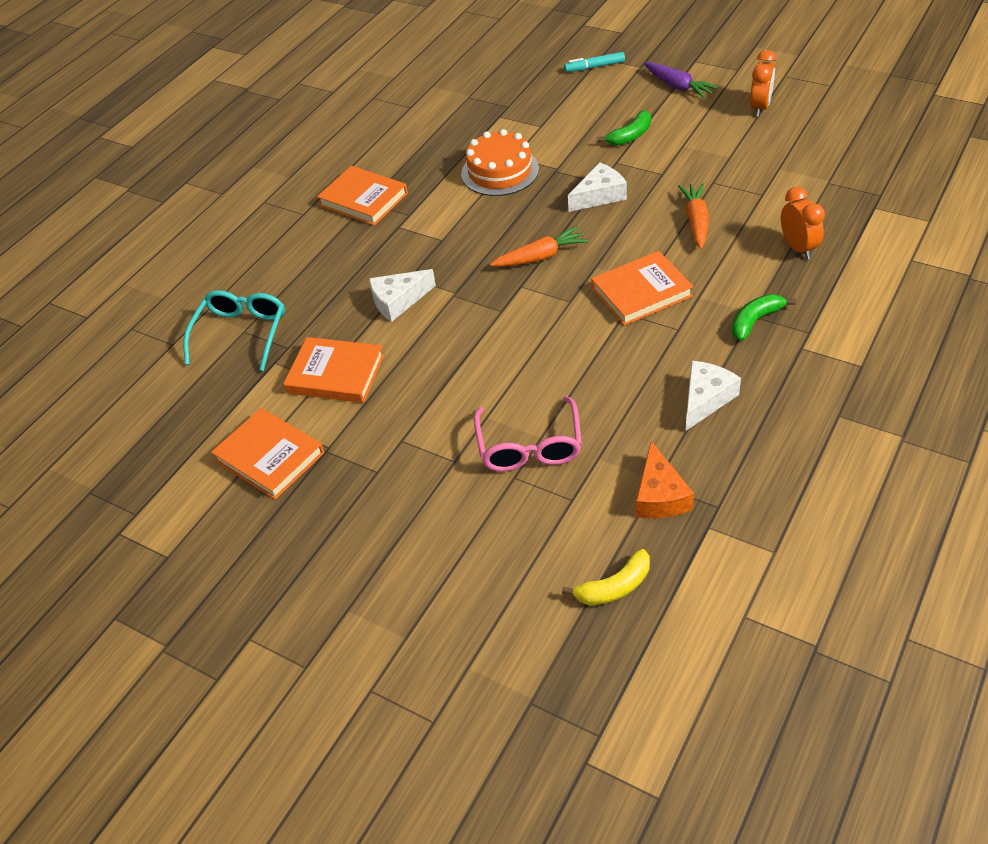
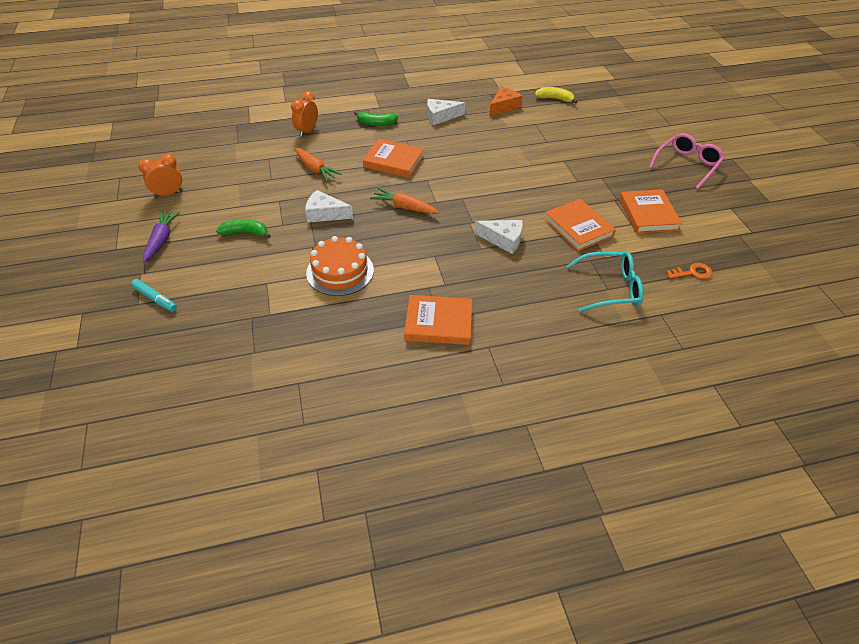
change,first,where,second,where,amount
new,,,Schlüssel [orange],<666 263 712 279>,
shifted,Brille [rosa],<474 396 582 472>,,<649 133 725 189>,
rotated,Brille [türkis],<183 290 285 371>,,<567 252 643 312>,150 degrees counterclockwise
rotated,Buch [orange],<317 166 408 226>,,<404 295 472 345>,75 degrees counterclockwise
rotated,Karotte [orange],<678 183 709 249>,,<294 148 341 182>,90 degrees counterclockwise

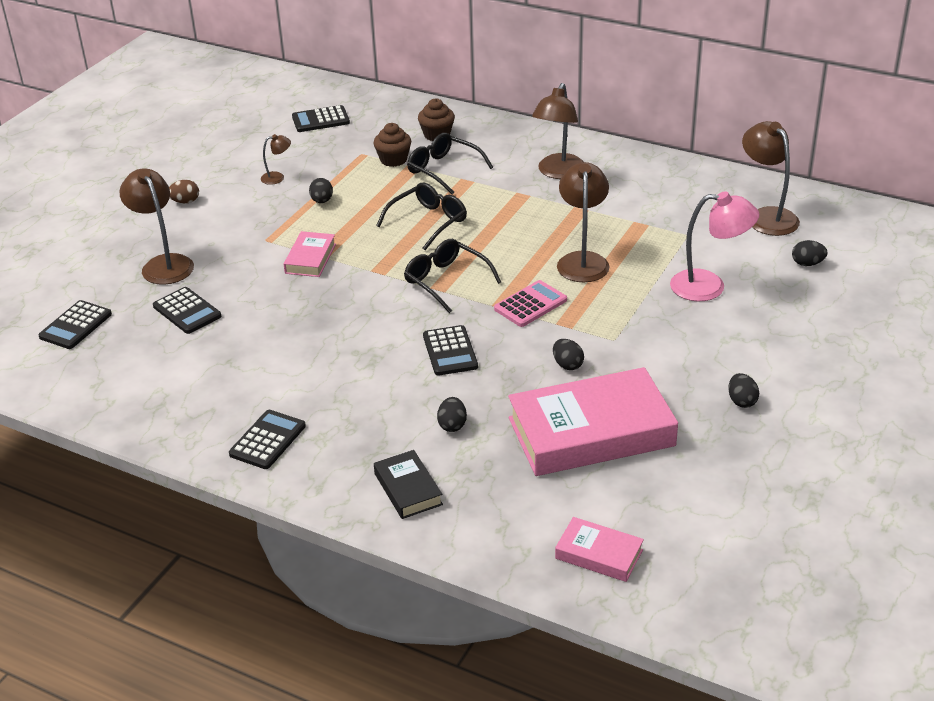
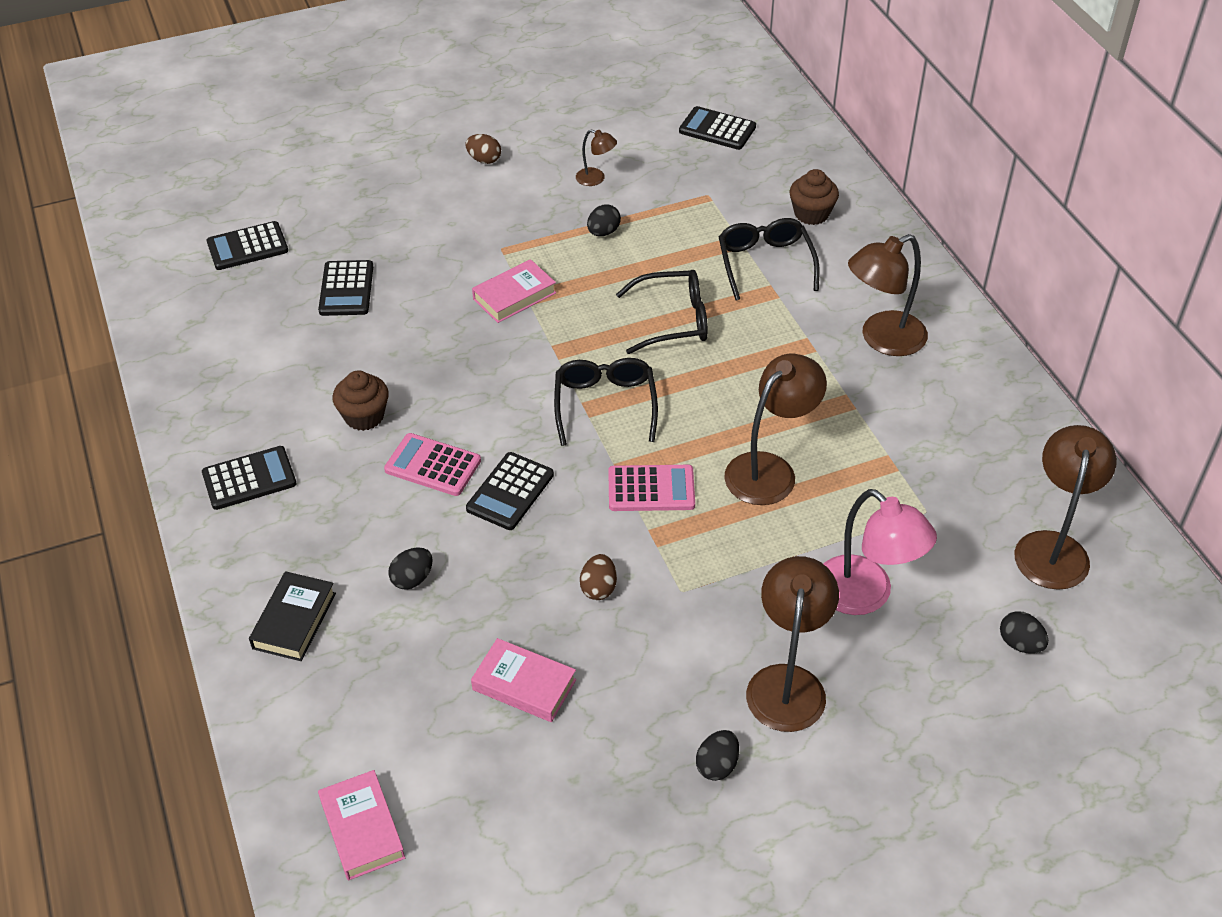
change,first,where,second,where,amount
new,,,Taschenrechner [rosa],<384 433 481 496>,
shifted,Lampe [braun],<120 168 194 285>,,<746 556 839 732>,
shifted,Muffin [braun],<373 123 411 167>,,<333 371 389 431>,
repainted,Ei [schwarz],<553 339 584 370>,Ei [braun],<580 554 617 600>,
scaled,Buch [rosa],<508 367 678 476>,,<471 638 576 722>,x0.47

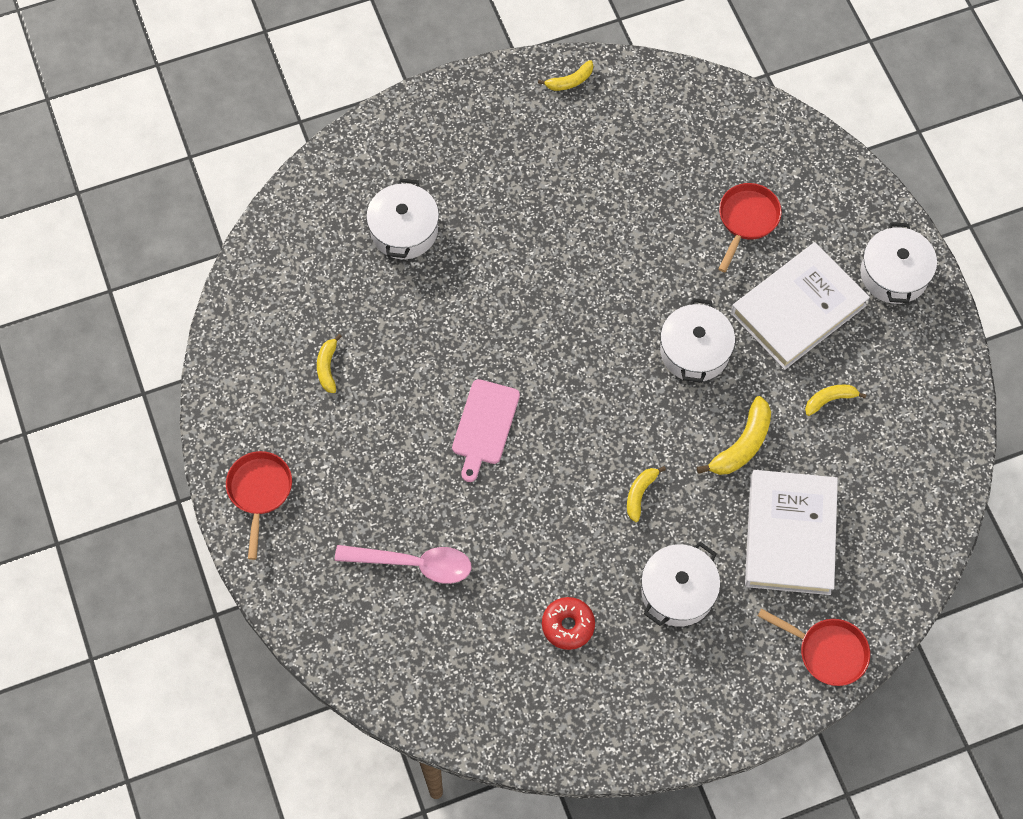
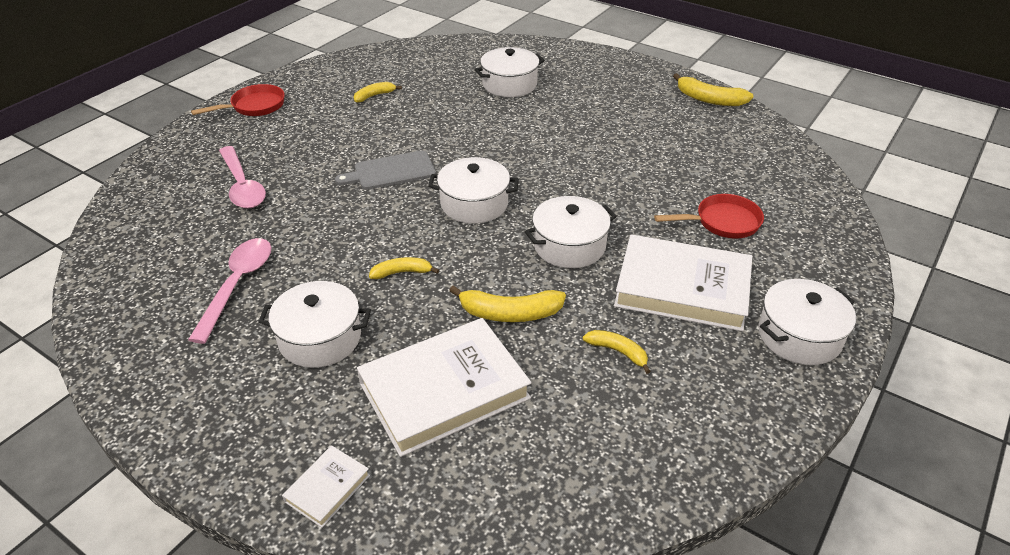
change,first,where,second,where,amount
new,,,Kochtopf [weiß],<428 157 519 224>,
swapped,Donut [rot],<542 597 595 650>,Löffel [rosa],<188 238 272 344>,
swapped,Pfanne [rot],<758 609 870 686>,Buch [weiß],<282 445 370 528>,
repainted,Schneidebrett [rosa],<452 379 520 482>,Schneidebrett [grau],<335 151 436 190>,
scaled,Banane [gelb],<538 60 593 91>,,<673 73 753 106>,x1.61

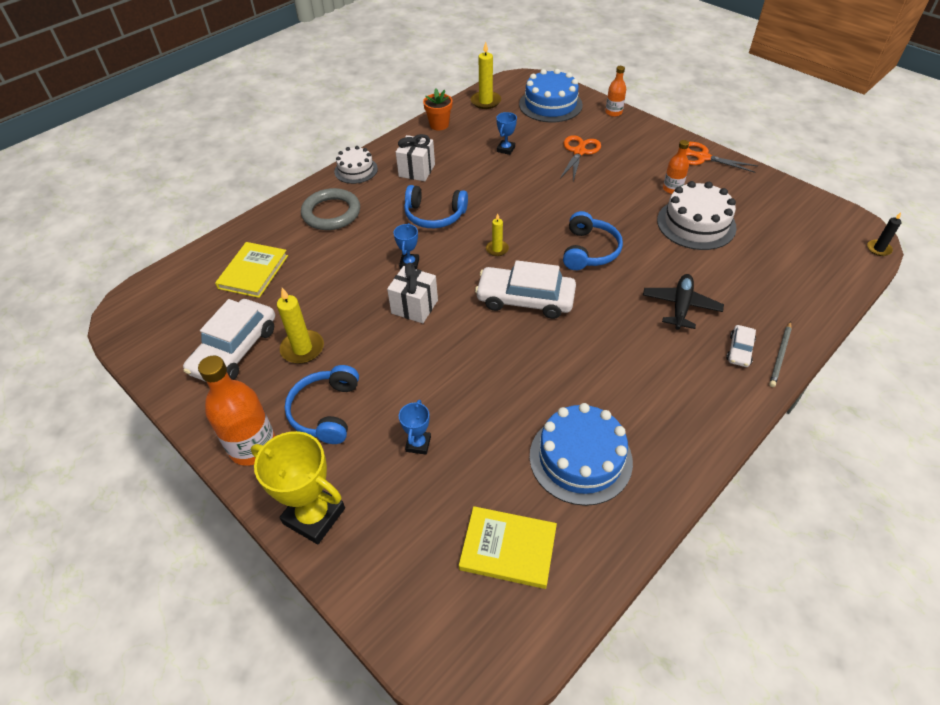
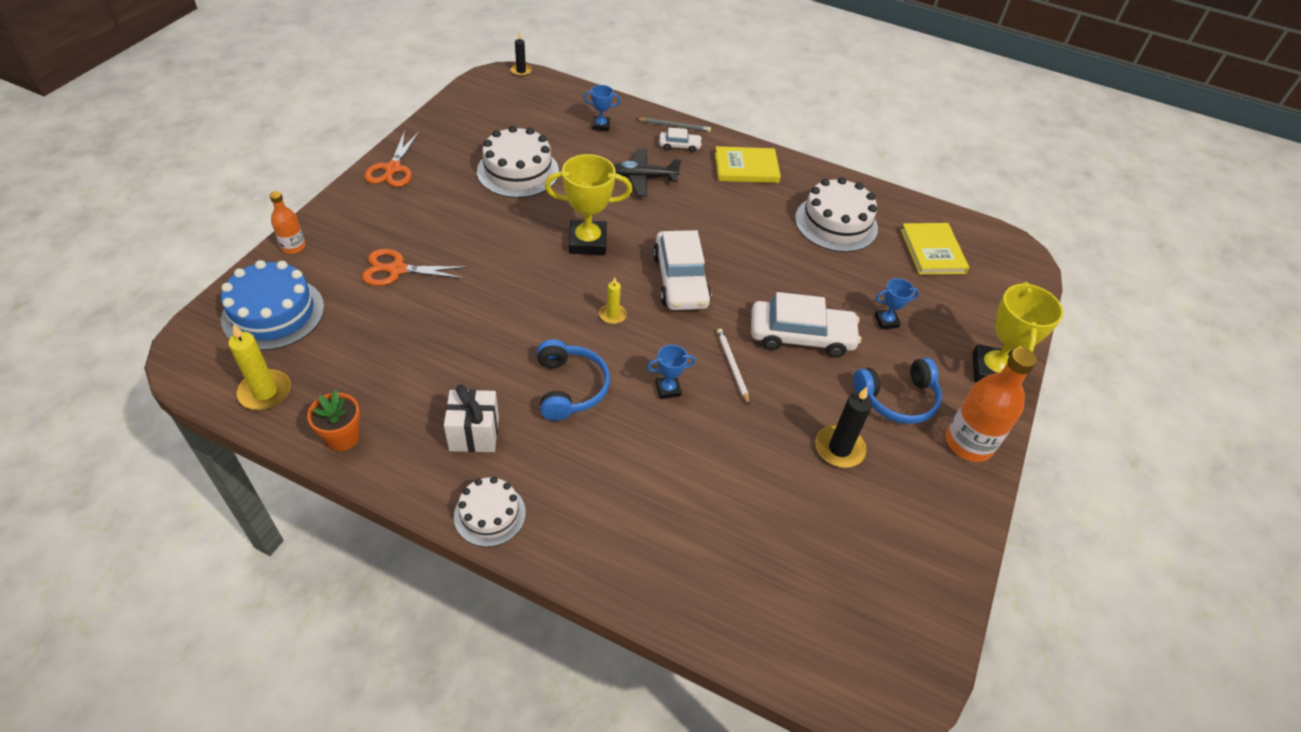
change,first,where,second,where,amount
gone,Ring [grau],<301 188 360 230>,,,
gone,Flasche [orange],<663 140 689 194>,,,
shifted,Auto [weiß],<183 299 275 382>,,<751 292 861 358>,
shifted,Buch [gelb],<215 242 288 298>,,<715 146 781 183>,
shifted,Pokal [blau],<496 112 517 155>,,<583 85 621 131>,
swapped,Geschenk [weiß],<387 263 438 323>,Bleistift [weiß],<717 328 750 405>,
swapped,Kopfhörer [blau],<563 211 623 270>,Pokal [gelb],<545 154 632 255>,
repainted,Kerze [gelb],<277 288 324 364>,Kerze [schwarz],<816 387 872 468>,
repainted,Kuchen [blau],<530 403 633 506>,Kuchen [weiß],<795 177 878 252>,

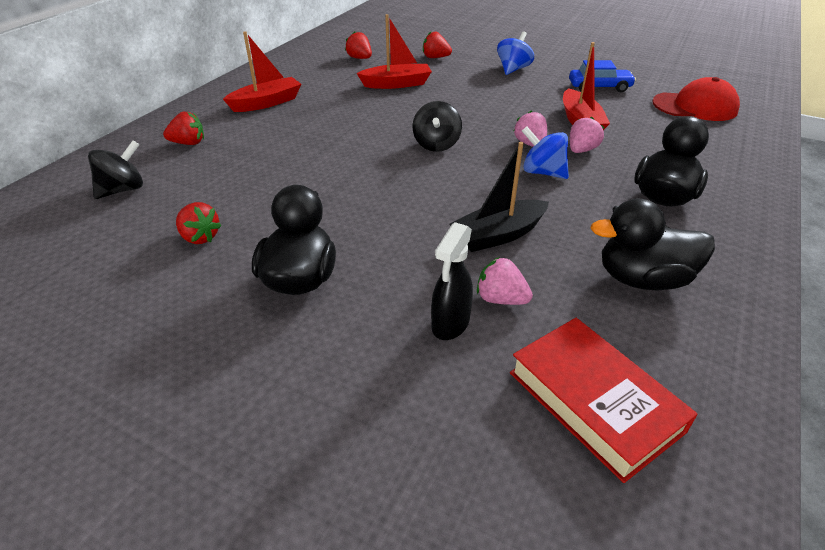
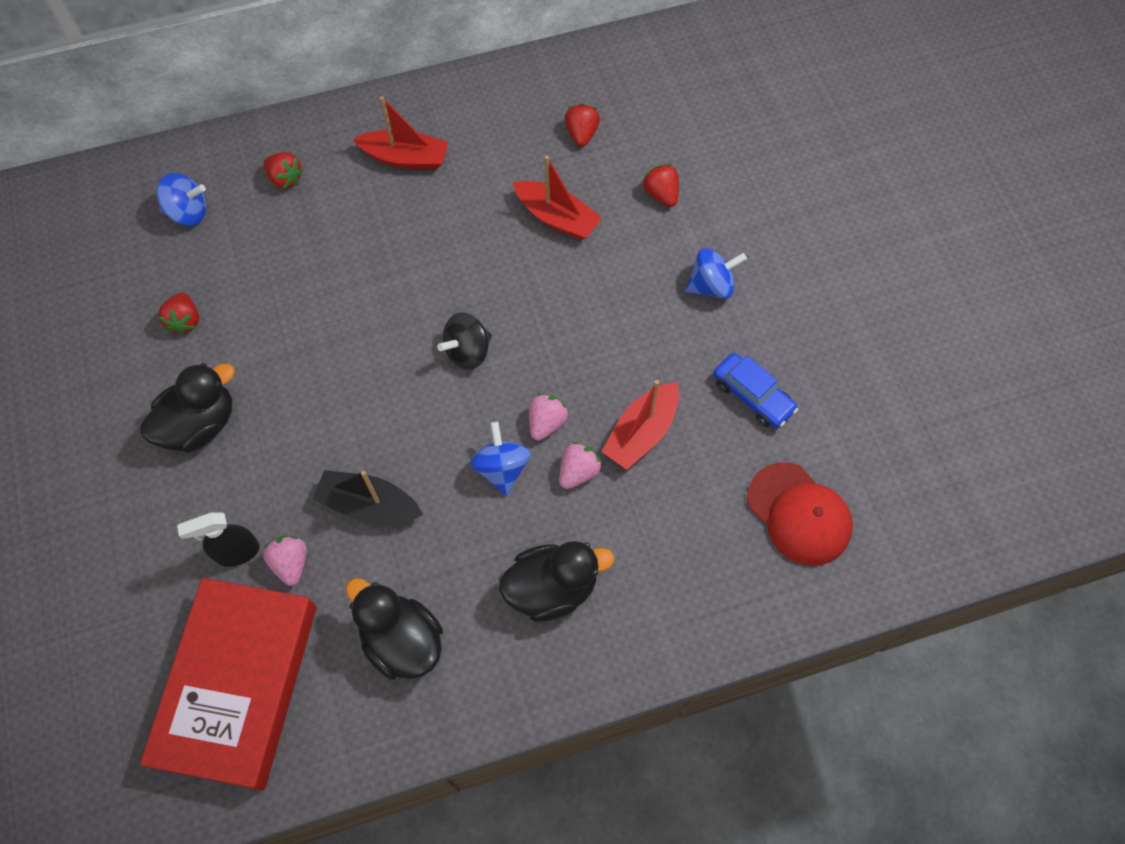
change,first,where,second,where,amount
repainted,Kreisel [schwarz],<88 140 143 199>,Kreisel [blau],<157 173 206 226>,
rotated,Erdbeere [rosa],<570 117 604 153>,,<559 442 602 489>,45 degrees counterclockwise
scaled,Buch [rot],<510 318 698 483>,,<140 578 316 791>,x1.53

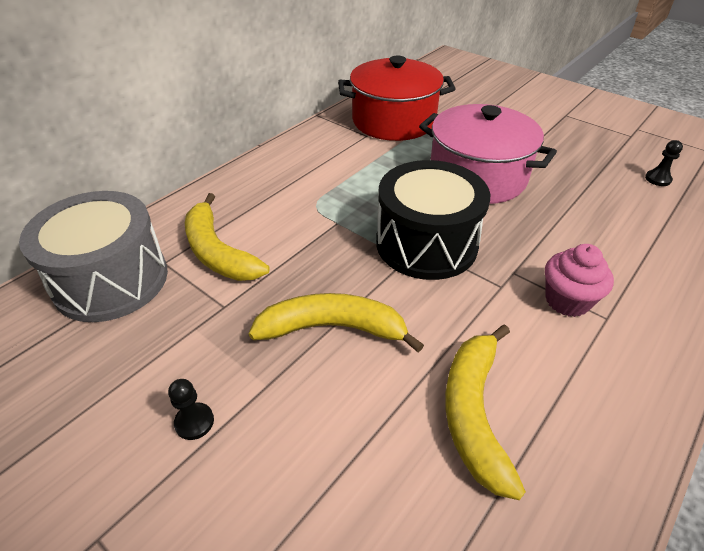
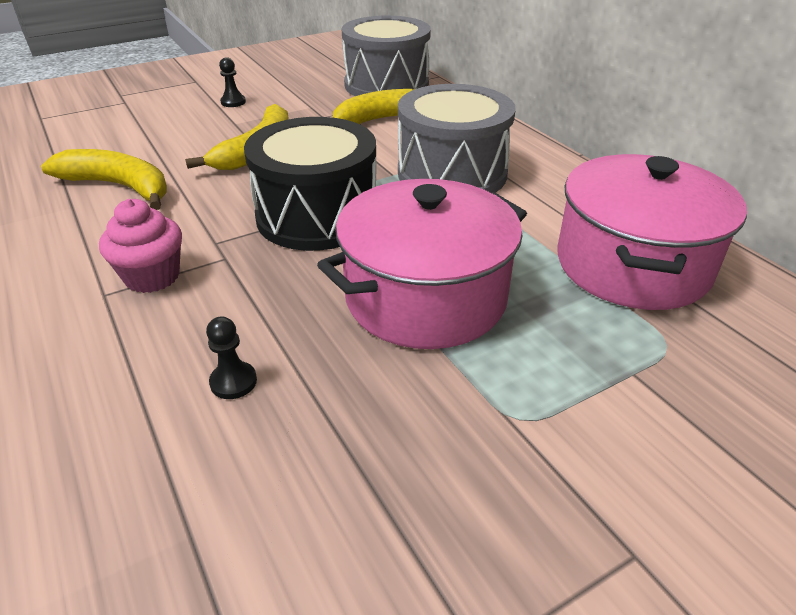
change,first,where,second,where,amount
new,,,Trommel [grau],<398 84 516 193>,
shifted,Bauer [schwarz],<645 140 683 186>,,<206 317 257 399>,
repainted,Kochtopf [rot],<338 56 455 141>,Kochtopf [rosa],<557 154 747 310>,

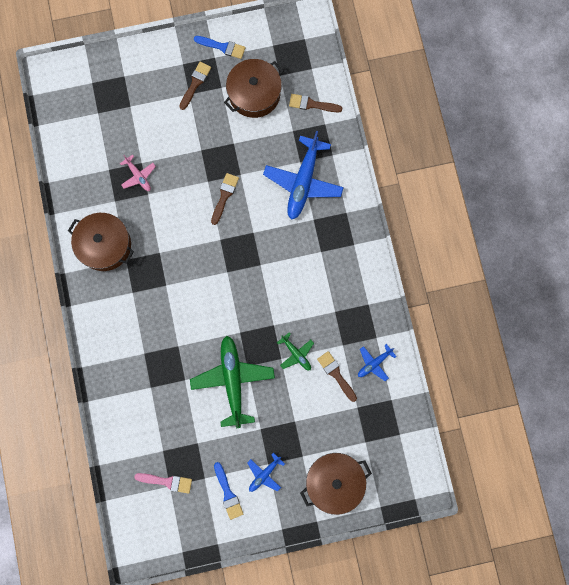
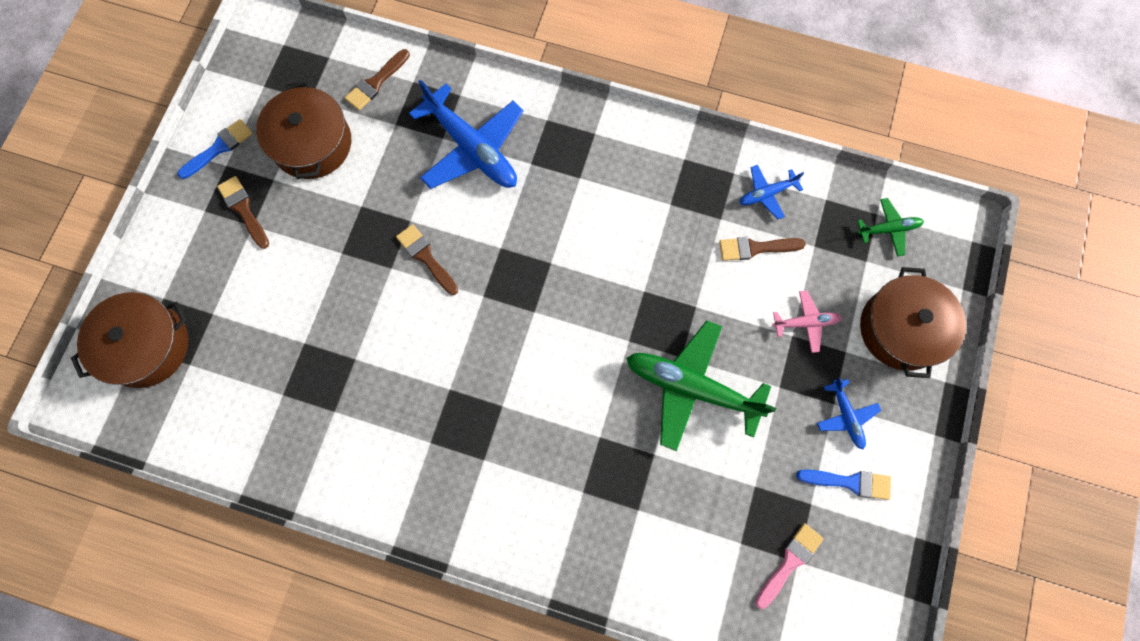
change,first,where,second,where,amount
shifted,Kochtopf [braun],<68 213 134 271>,,<71 292 188 388>,
shifted,Flugzeug [rosa],<120 154 156 191>,,<772 290 842 353>,
shifted,Flugzeug [grün],<277 332 314 370>,,<857 198 924 256>,
rotated,Flugzeug [blau],<358 344 397 381>,,<739 165 804 219>,75 degrees clockwise

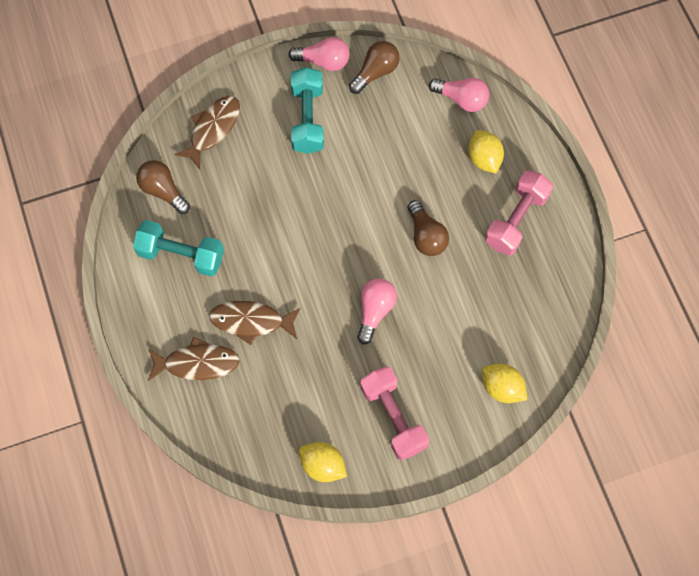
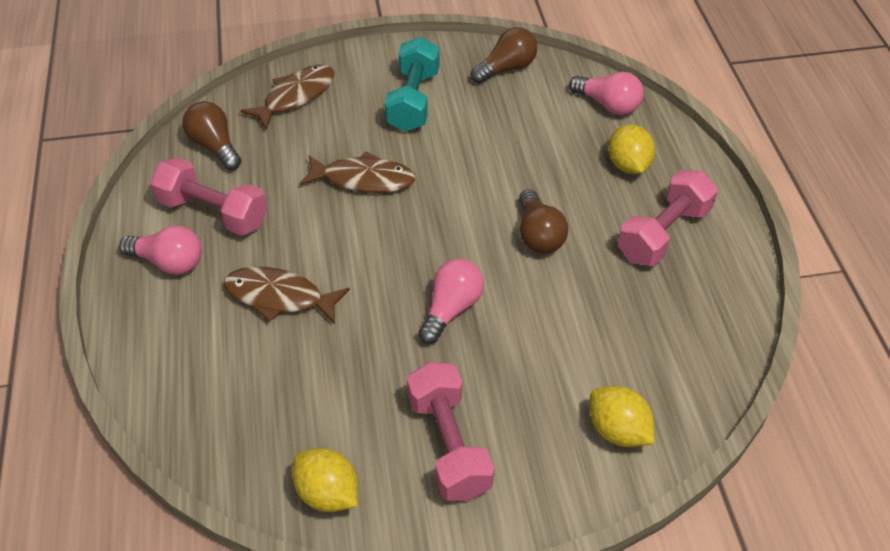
change,first,where,second,where,amount
shifted,Fisch [braun],<148 337 240 381>,,<299 151 416 193>,
shifted,Glühbirne [rosa],<288 37 350 71>,,<119 226 202 275>,
repainted,Hantel [türkis],<133 220 224 277>,Hantel [rosa],<150 157 268 236>,

